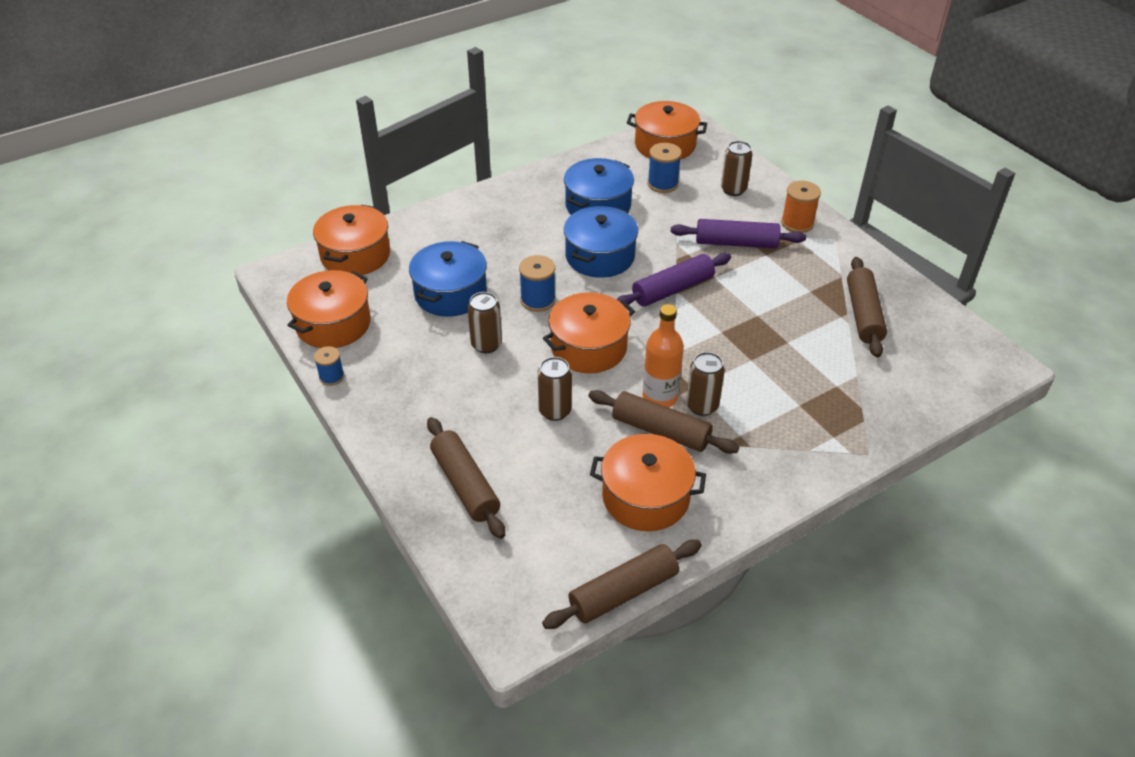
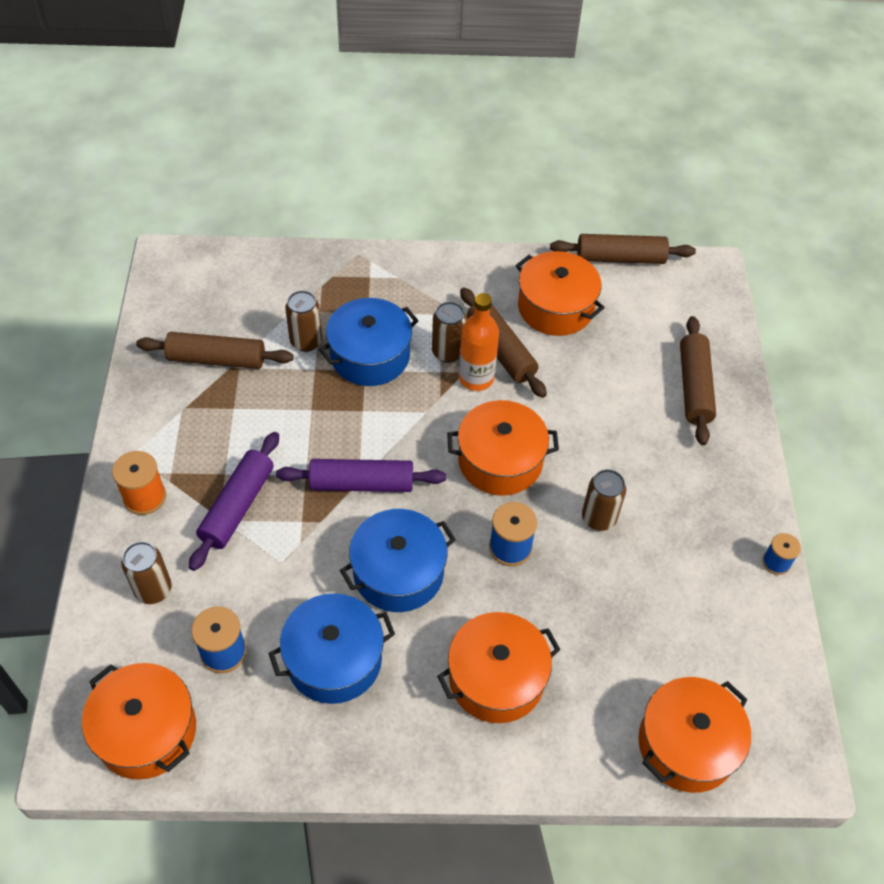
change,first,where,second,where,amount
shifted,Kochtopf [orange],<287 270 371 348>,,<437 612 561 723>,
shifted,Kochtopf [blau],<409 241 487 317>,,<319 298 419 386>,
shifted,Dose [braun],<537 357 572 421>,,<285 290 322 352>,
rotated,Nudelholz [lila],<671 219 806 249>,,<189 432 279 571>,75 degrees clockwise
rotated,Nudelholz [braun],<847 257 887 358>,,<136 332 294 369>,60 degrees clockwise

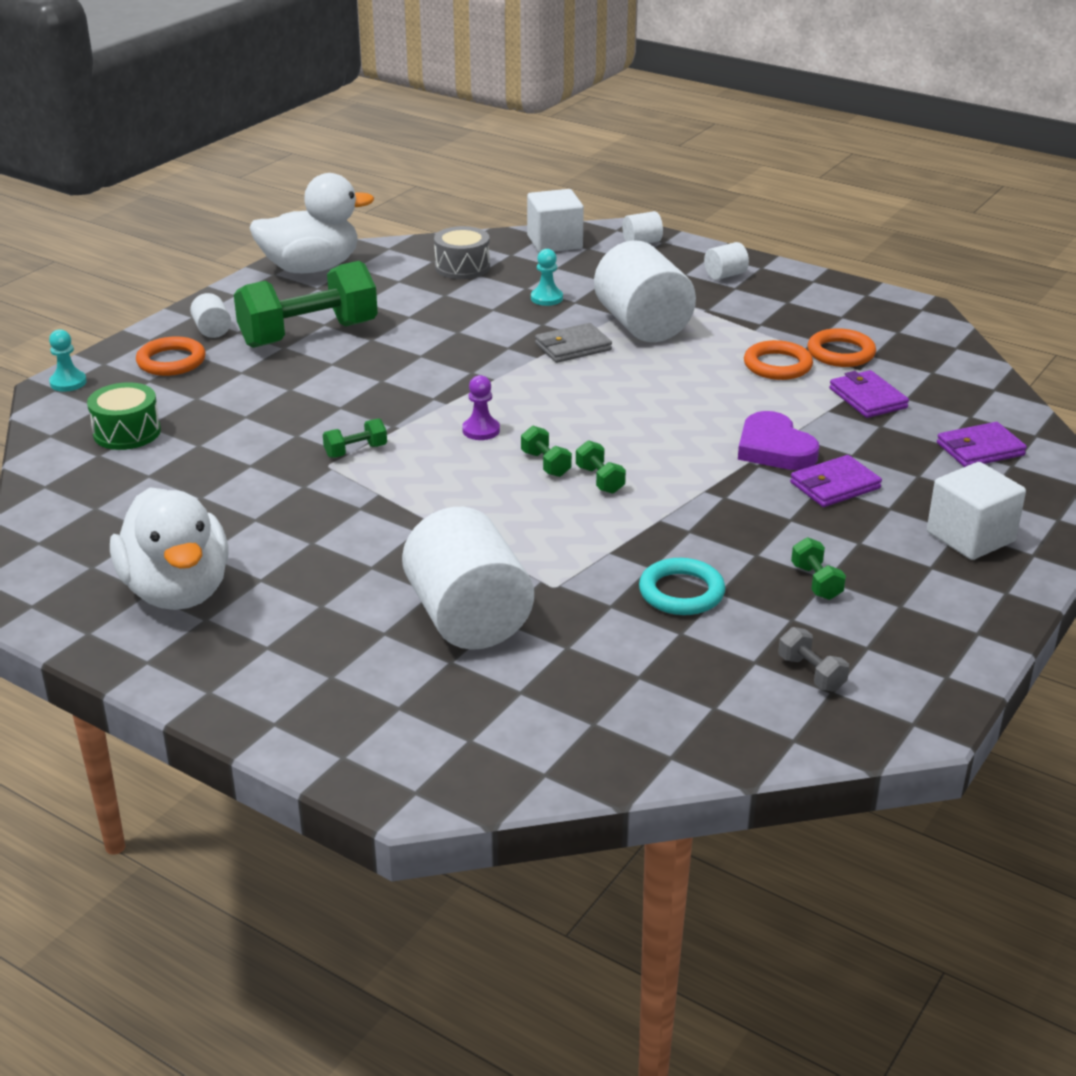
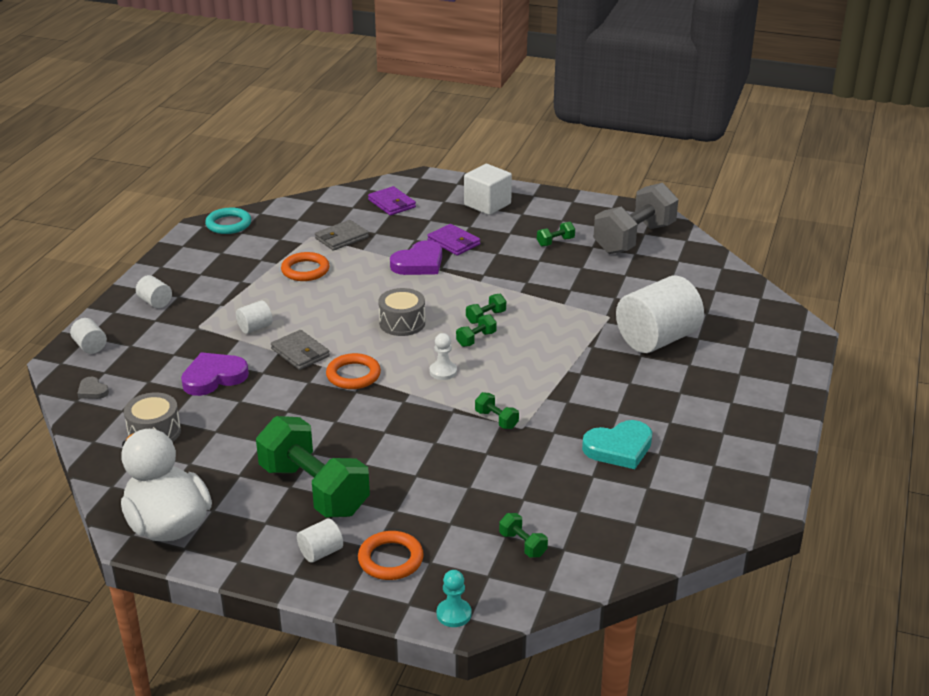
change,first,where,second,where,amount
gone,Ente [weiß],<110 487 228 610>,,,
new,,,Trommel [grau],<378 288 425 336>,
new,,,Herz [türkis],<582 420 652 469>,
shifted,Ring [türkis],<639 558 725 615>,,<205 208 251 234>,
shifted,Ring [orange],<807 328 876 367>,,<326 353 381 389>,
swapped,Trommel [grün],<87 382 161 450>,Hantel [grün],<499 513 548 557>,
swapped,Kubus [weiß],<527 189 584 253>,Herz [grau],<77 377 109 399>,
swapped,Bauer [türkis],<531 249 563 306>,Herz [lila],<181 352 249 396>,
repainted,Bauer [lila],<462 375 500 440>,Bauer [weiß],<430 333 457 380>,
repainted,Geldbörse [lila],<829 370 909 418>,Geldbörse [grau],<315 220 369 251>,
scaled,Vollzylinder [weiß],<594 240 696 342>,,<236 300 273 334>,x0.44
scaled,Hantel [grau],<778 627 849 692>,,<593 183 678 254>,x2.49

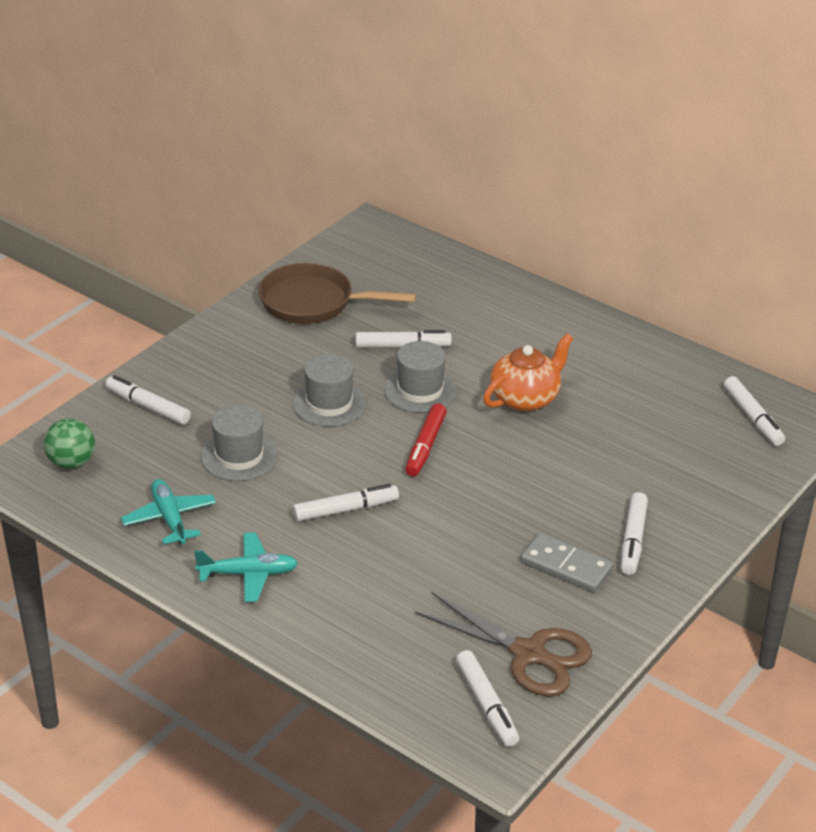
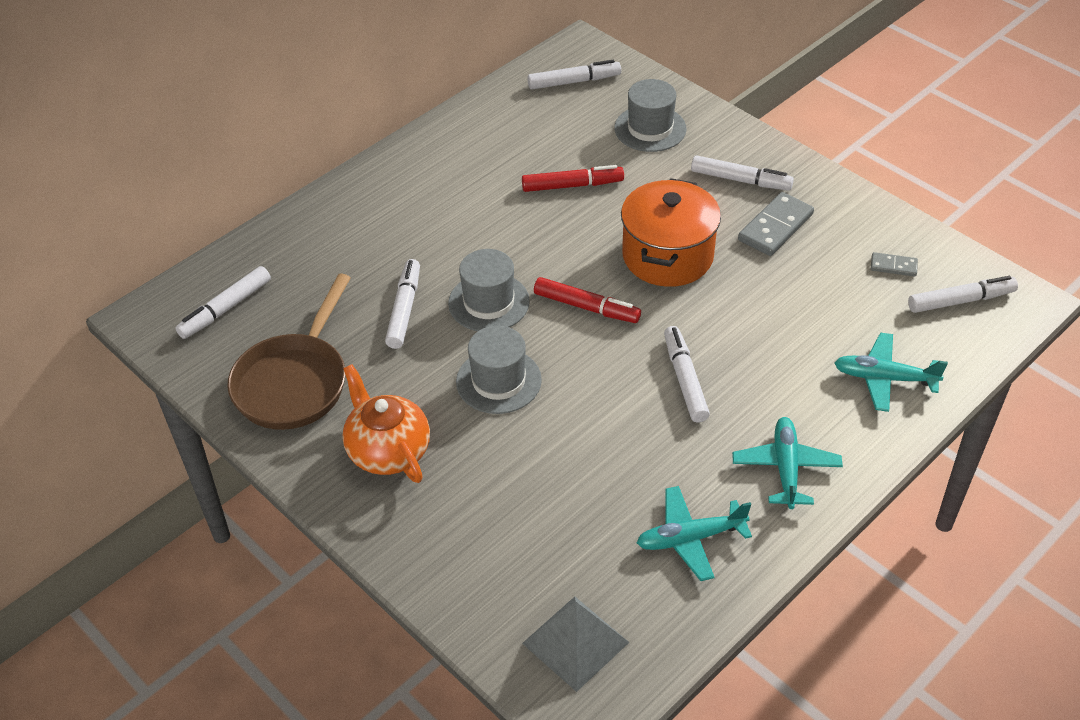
change,first,where,second,where,amount
new,,,Filzstift [rot],<522 165 624 192>,
new,,,Kochtopf [orange],<621 178 721 287>,
new,,,Flugzeug [türkis],<834 332 948 412>,
shifted,Filzstift [weiß],<105 375 191 425>,,<175 266 271 339>,
shifted,Hut [grau],<201 405 278 481>,,<614 79 686 152>,
shifted,Teekanne [orange],<483 334 573 411>,,<342 364 430 483>,
swapped,Ball [grün],<44 419 95 469>,Pyramide [grau],<522 597 629 692>,
swapped,Schere [braun],<415 592 592 697>,Dominostein [grau],<871 252 918 277>,

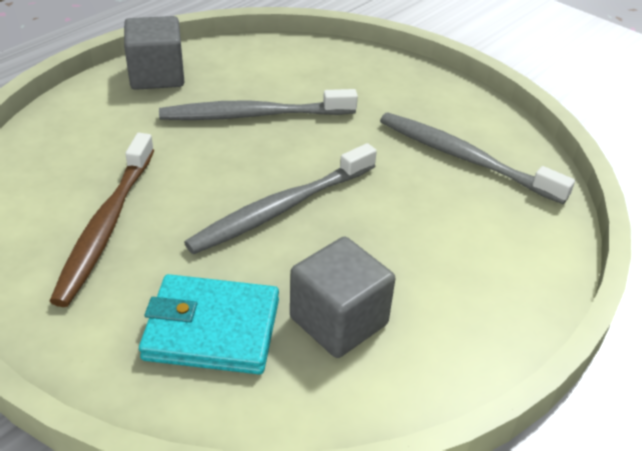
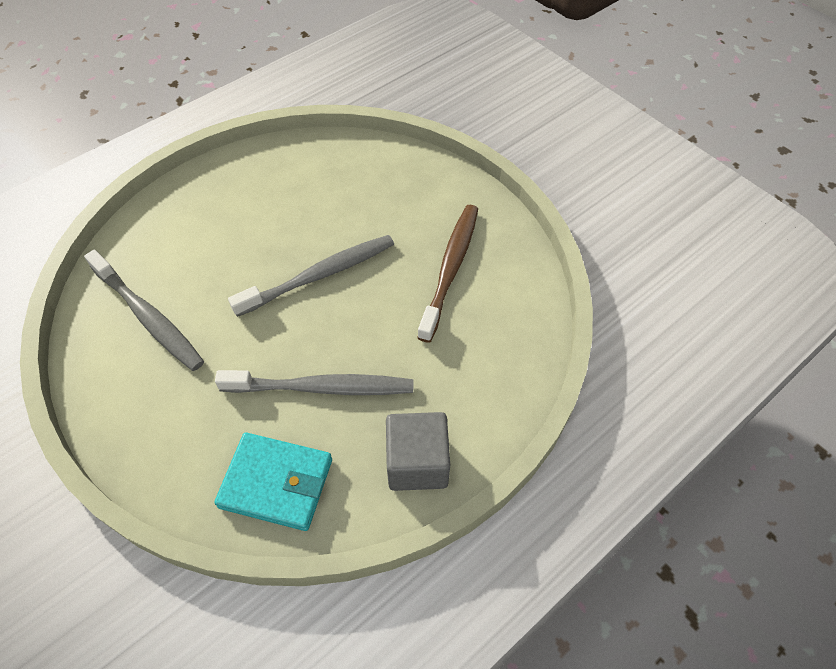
change,first,where,second,where,amount
gone,Kubus [grau],<290 236 395 358>,,,
shifted,Geldbörse [türkis],<139 274 279 374>,,<214 433 332 531>,

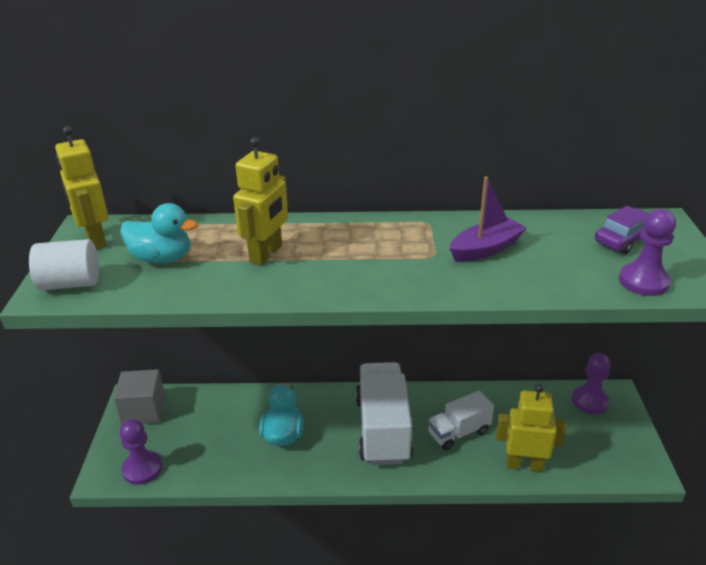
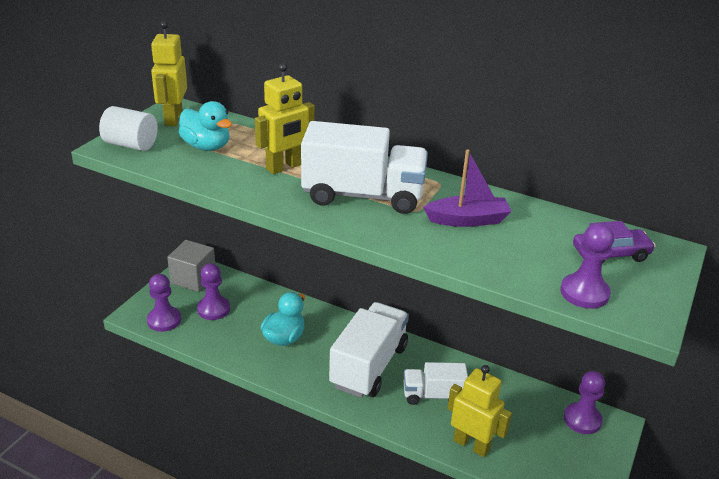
change,first,where,second,where,amount
new,,,Bauer [lila],<197 263 230 320>,
new,,,Lastwagen [weiß],<301 121 428 214>,

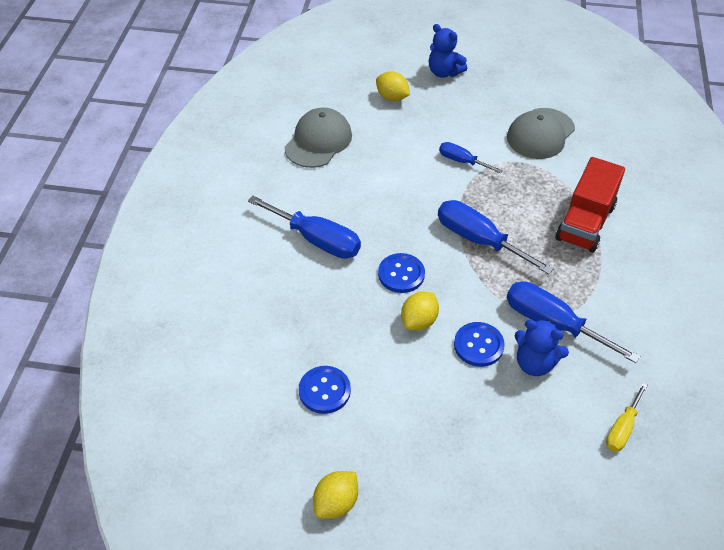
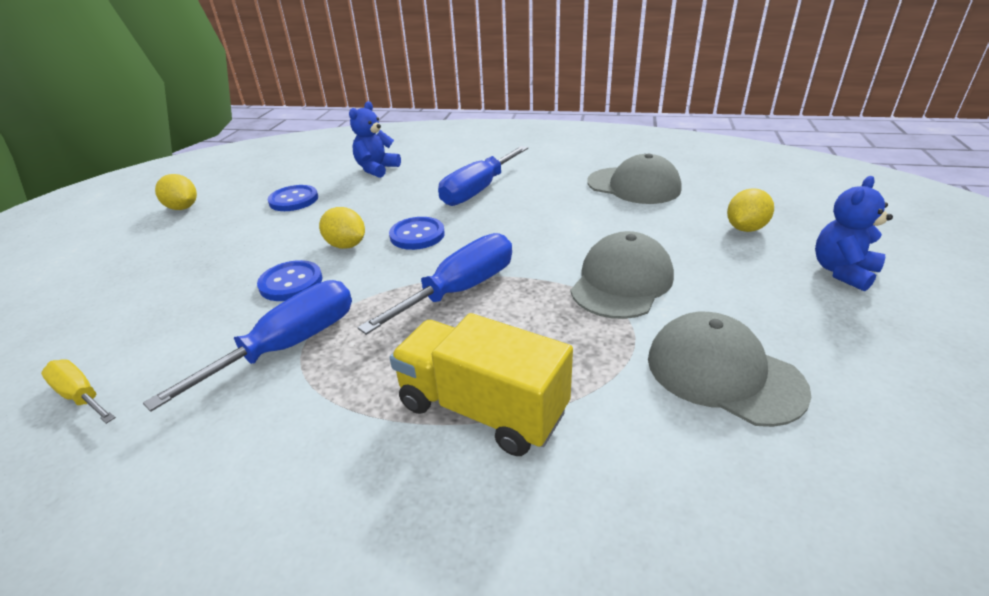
change,first,where,second,where,amount
shifted,Teddybär [blau],<514 319 569 376>,,<349 101 401 178>,
swapped,Schraubenzieher [blau],<439 142 503 173>,Kappe [grau],<571 231 674 319>,
repainted,Lastwagen [rot],<556 157 625 253>,Lastwagen [gelb],<390 313 573 456>,

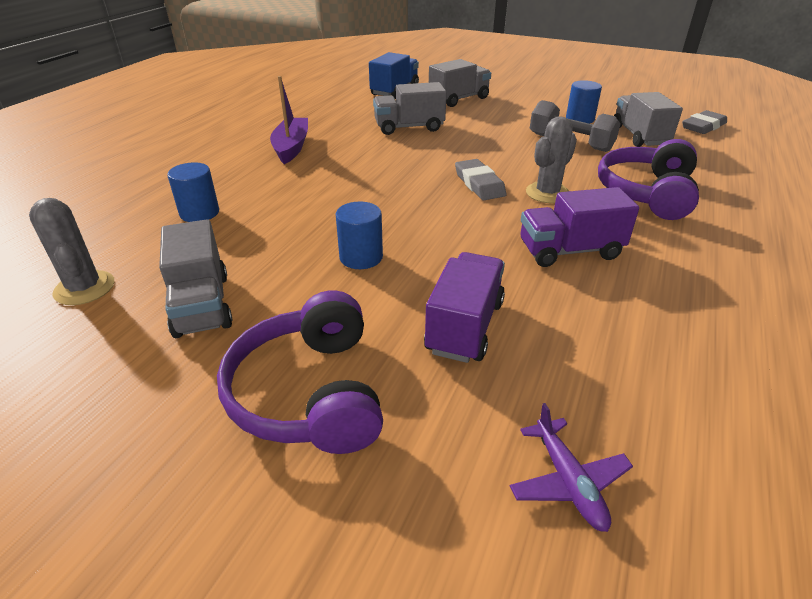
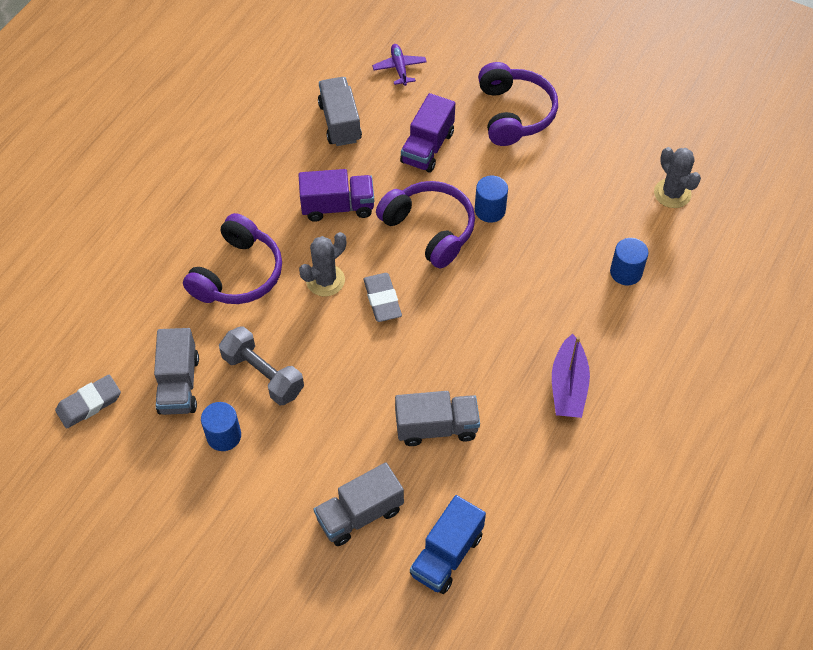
change,first,where,second,where,amount
new,,,Kopfhörer [lila],<376 181 475 268>,
shifted,Lastwagen [grau],<159 219 232 338>,,<318 77 362 146>,

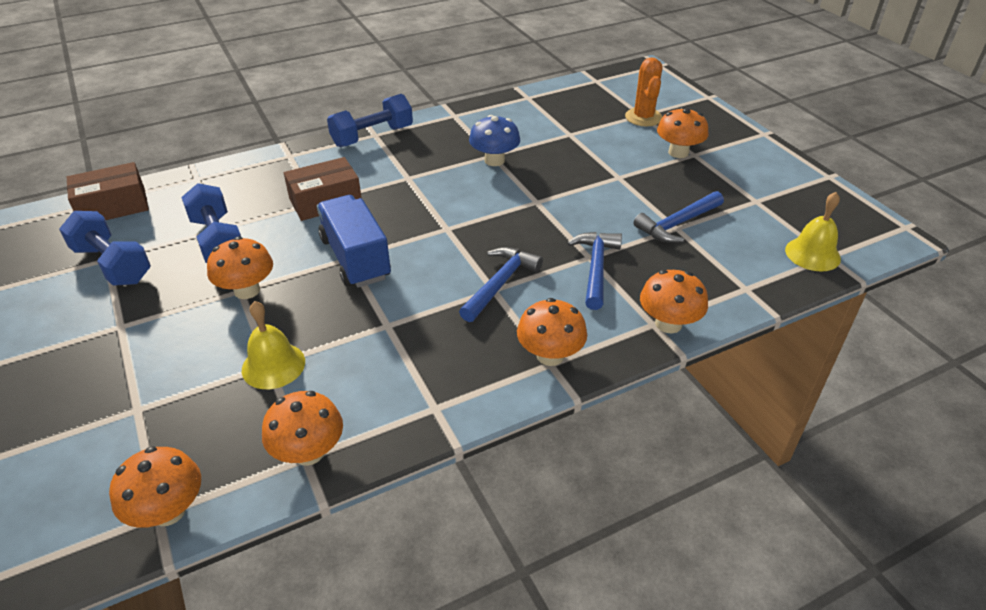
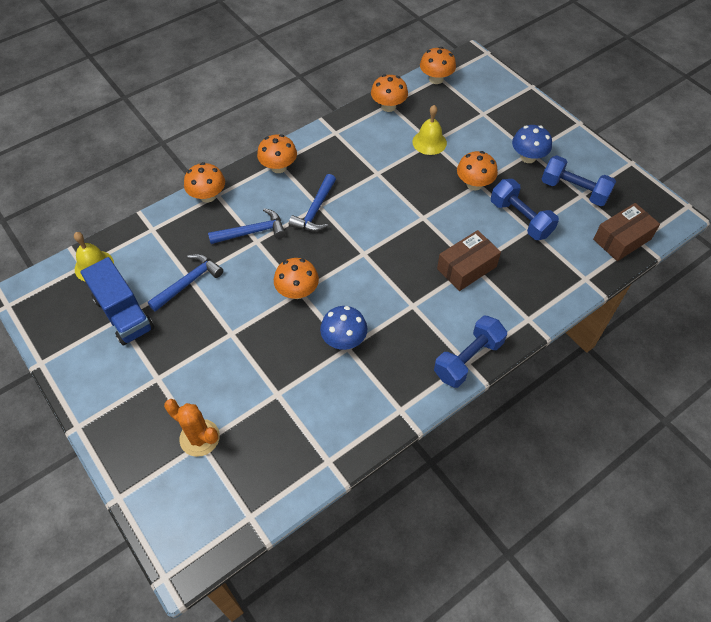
change,first,where,second,where,amount
new,,,Pilz [blau],<512 125 552 163>,
shifted,Lastwagen [blau],<317 195 391 288>,,<80 257 154 345>,
shifted,Pilz [orange],<657 107 708 158>,,<274 258 319 299>,
rotated,Hammer [blau],<567 232 622 310>,,<208 208 286 244>,105 degrees counterclockwise
rotated,Kaktus [orange],<625 57 662 126>,,<164 399 220 457>,45 degrees counterclockwise

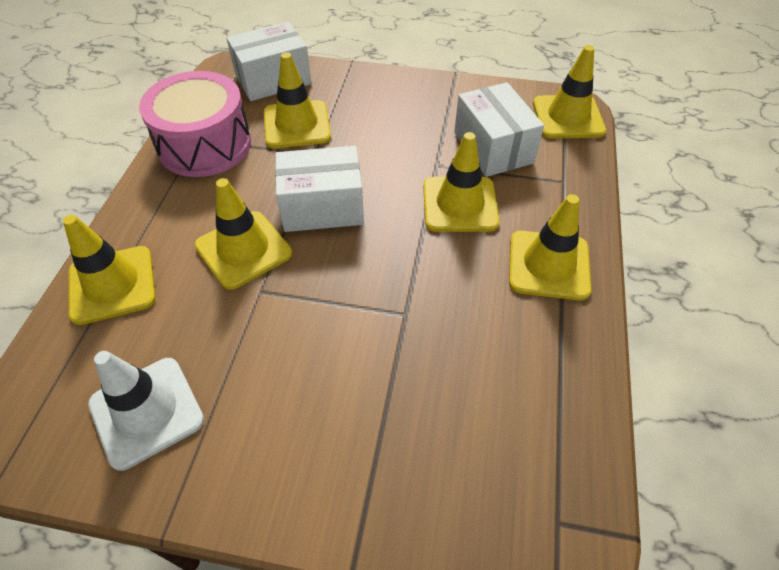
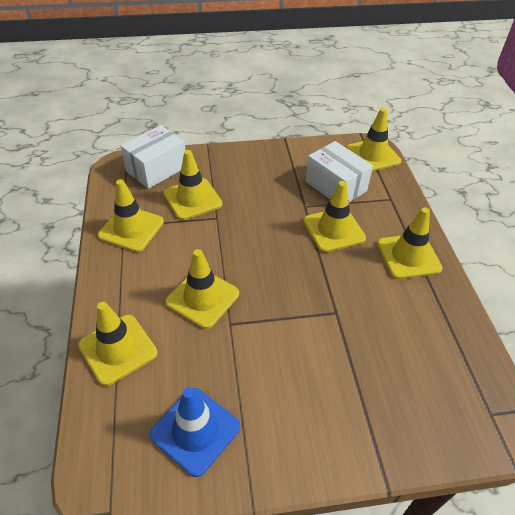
change,first,where,second,where,amount
gone,Schachtel [weiß],<275 146 364 232>,,,
swapped,Trommel [rosa],<139 71 251 177>,Leitkegel [gelb],<98 179 164 252>,
repainted,Leitkegel [weiß],<88 351 204 471>,Leitkegel [blau],<150 388 240 477>,

